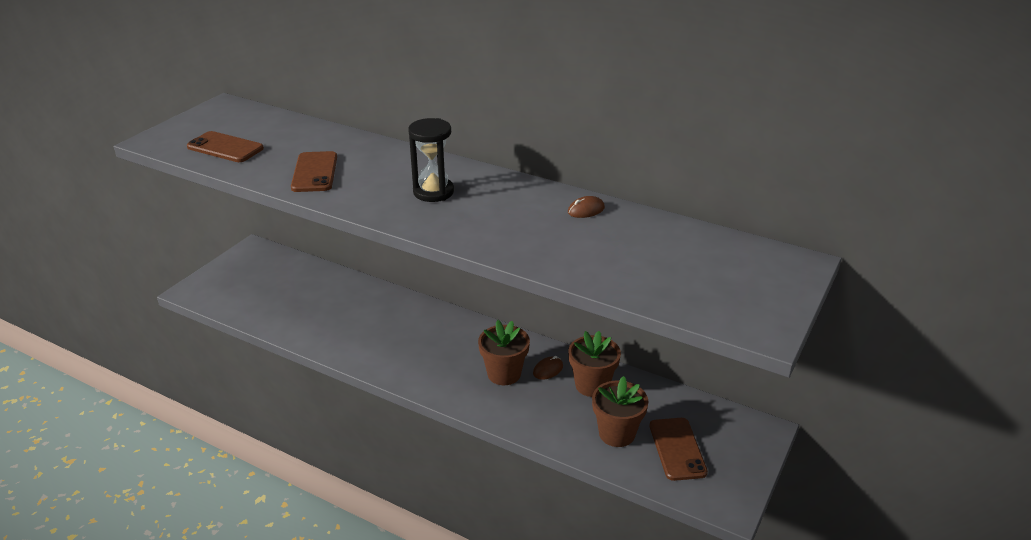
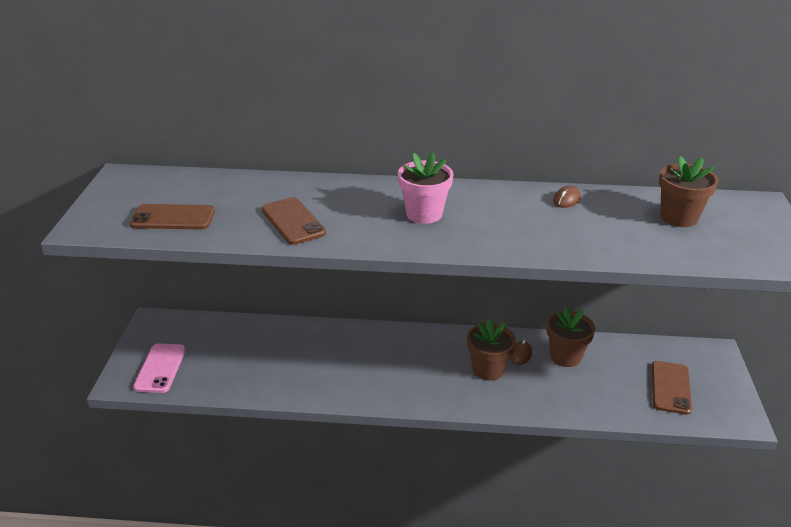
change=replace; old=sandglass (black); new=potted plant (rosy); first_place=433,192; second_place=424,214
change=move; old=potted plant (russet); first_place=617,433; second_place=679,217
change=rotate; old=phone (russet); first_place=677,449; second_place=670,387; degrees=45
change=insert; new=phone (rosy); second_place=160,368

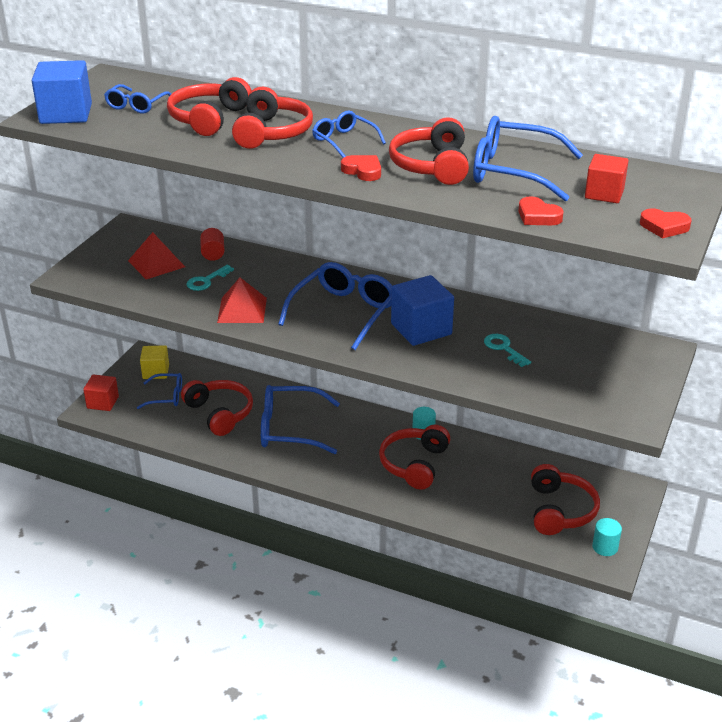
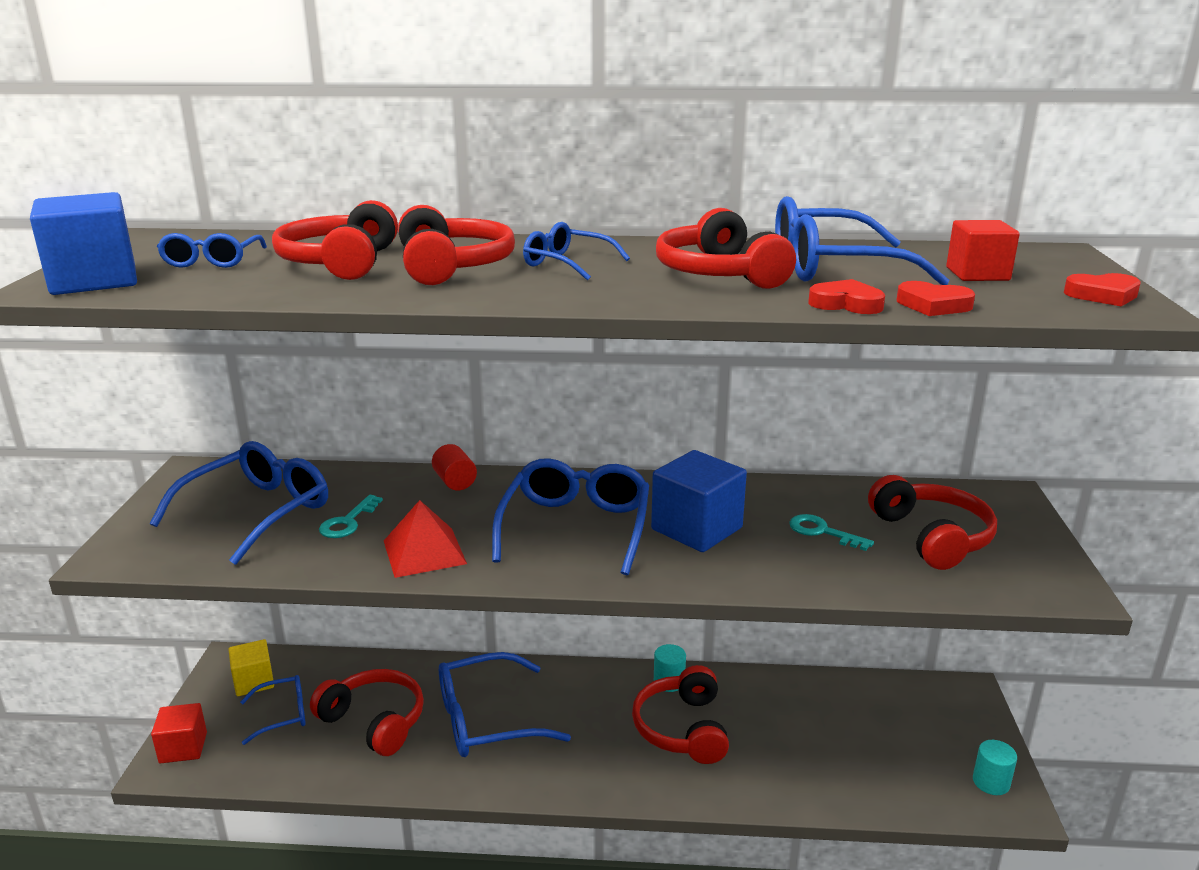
change=move; old=heart (scarlet); first_place=363,171; second_place=846,304
change=move; old=cylinder (scarlet); first_place=213,254; second_place=455,482
change=replace; old=pyramid (scarlet); new=eyeglasses (royal blue); first_place=156,263; second_place=257,512
change=move; old=over-ear headphones (scarlet); first_place=560,510; second_place=932,537

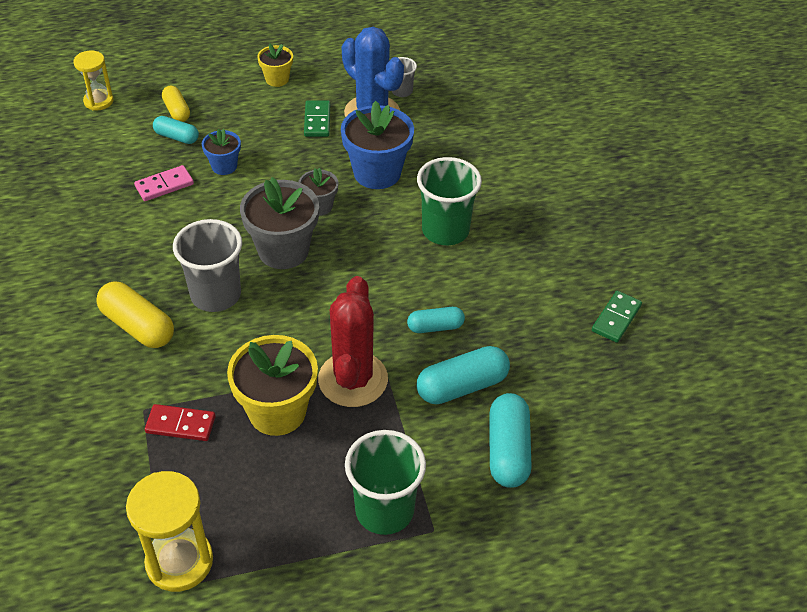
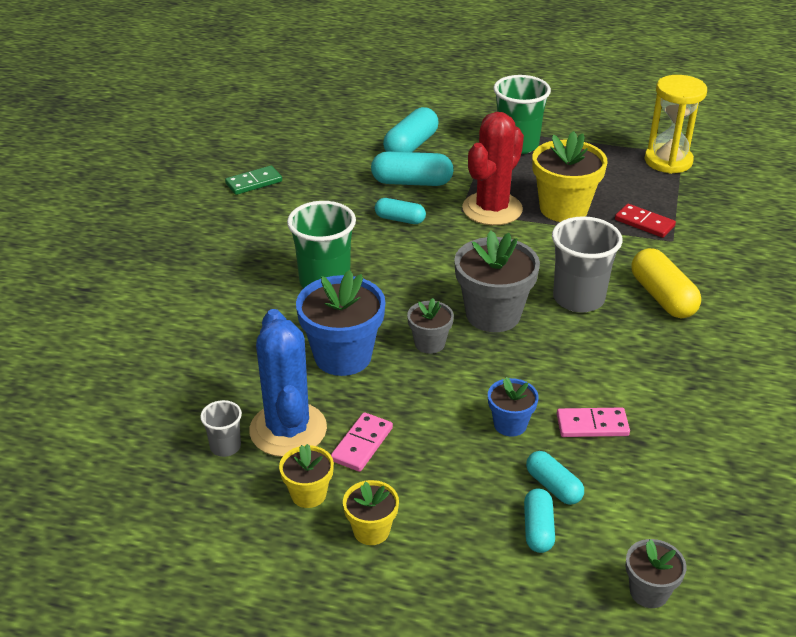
change=replace; old=sandglass (golden); new=potted plant (ash-grey); first_place=98,101; second_place=649,592
change=recolor; old=pill (golden); new=pill (aqua); first_place=177,111; second_place=538,529
change=recolor; old=domino tile (green); new=domino tile (rosy); first_place=317,121; second_place=361,444
change=insert; new=potted plant (golden); second_place=308,494

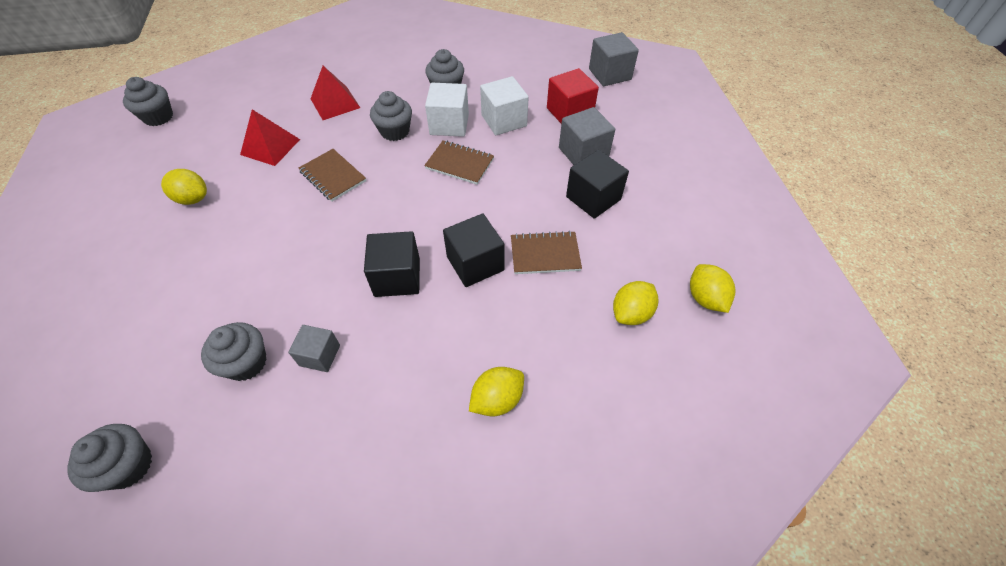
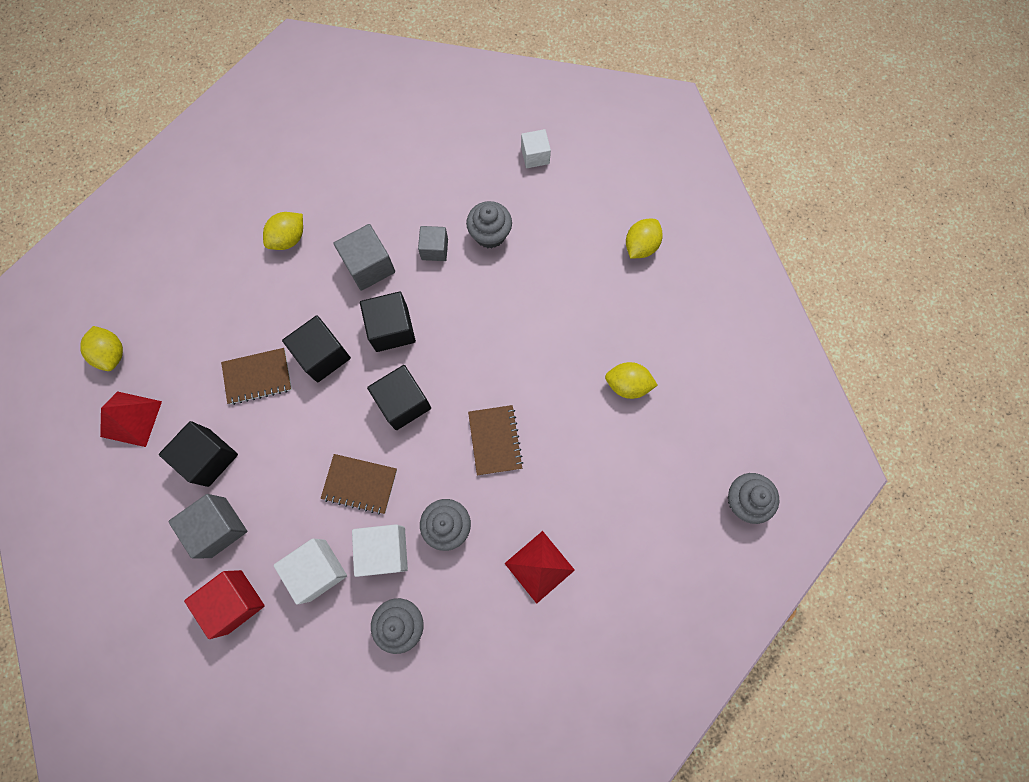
change=move; old=block (ash-grey); first_place=609,74; second_place=369,266
change=move; old=pyramid (scarlet); first_place=270,147; second_place=131,418
change=rotate; old=notepad (russet); first_place=333,176; second_place=495,440; degrees=45
change=move; old=toy lemon (golden); first_place=631,313; second_place=640,246
change=replace; old=muffin (ash-grey); new=block (snow-white); first_place=129,466; second_place=535,156
change=insert; new=block (black); second_place=403,402

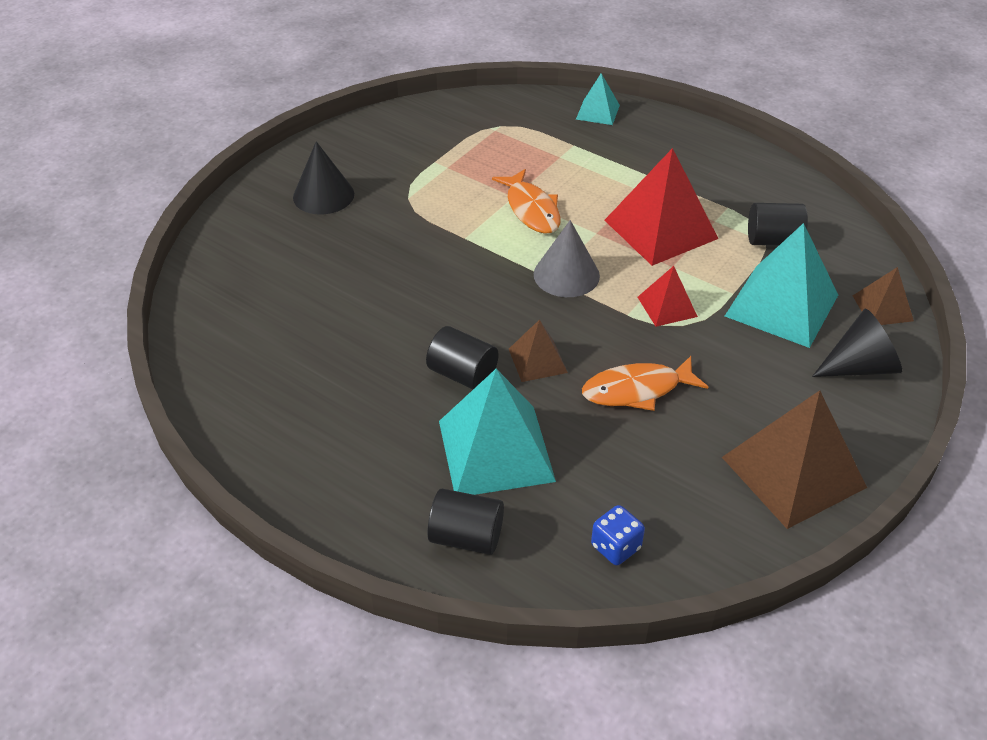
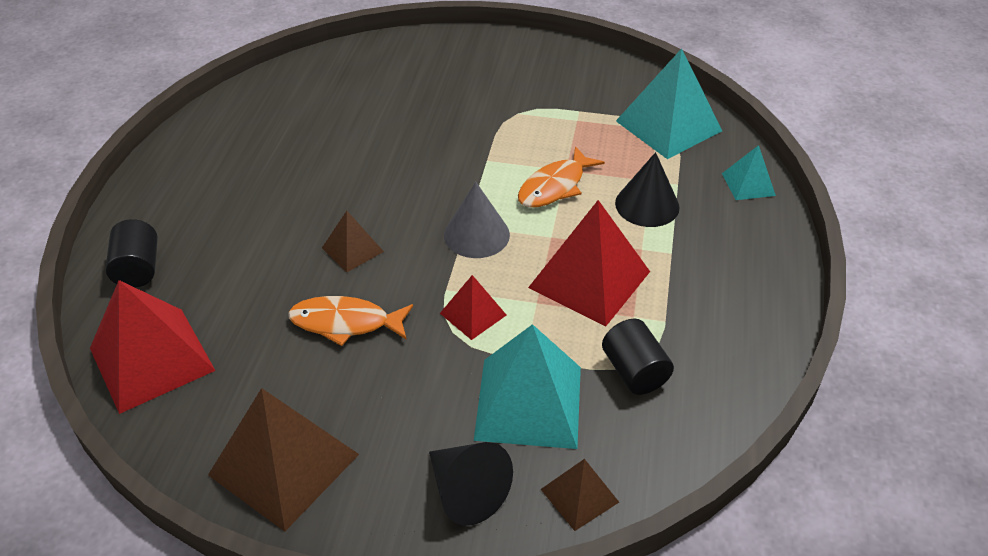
change=move; old=solid cone (black); first_place=323,195; second_place=647,205
change=delete; old=cylinder (black); first_place=462,374
change=rotate; old=toy fish (orange); first_place=637,390; second_place=345,323; degrees=-45
change=move; old=pyramid (aqua); first_place=496,450; second_place=668,126
change=replace; old=die (royal blue); new=pyramid (scarlet); first_place=615,547; second_place=152,359

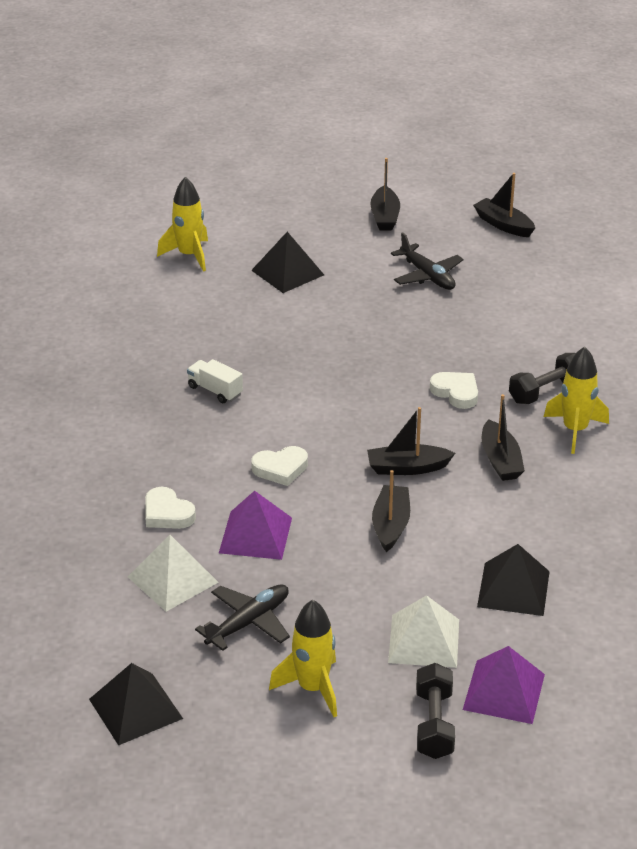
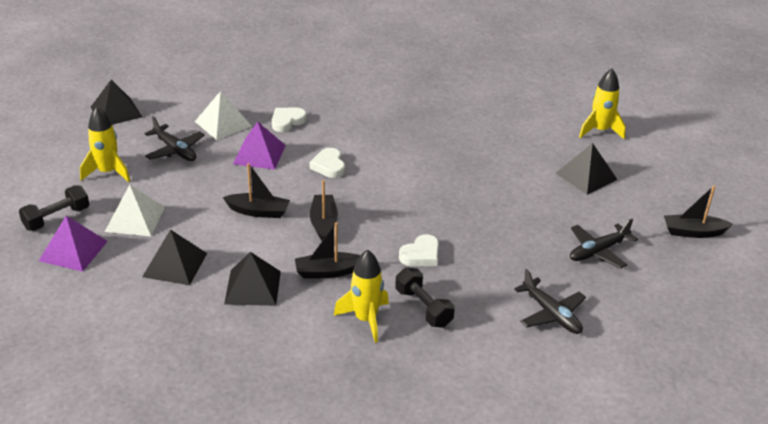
change=delete; old=sailboat (black); first_place=503,225
change=delete; old=truck (snow-white); first_place=215,391
change=rotate; old=hand weight (black); first_place=434,724; second_place=56,218; degrees=-45
change=insert; new=pyramid (black); second_place=252,287
change=insert; new=toy plane (black); second_place=551,314

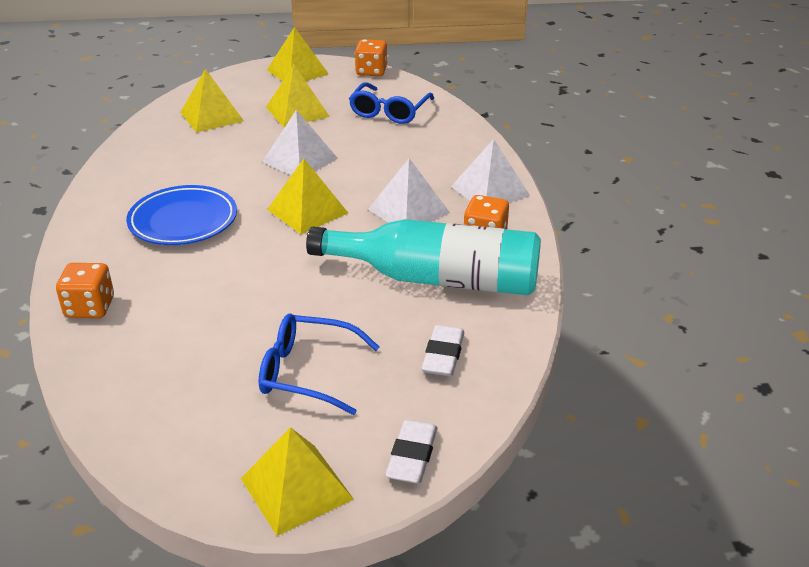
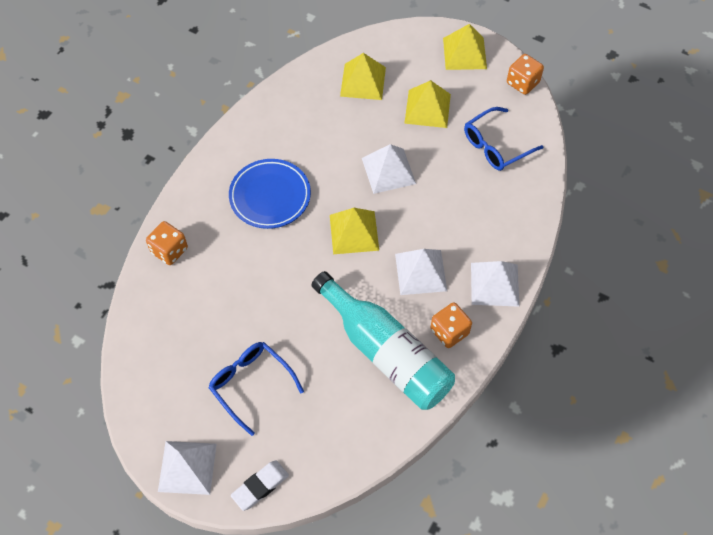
change=delete; old=pencil eraser (snow-white); first_place=443,355
change=recolor; old=pyramid (golden); new=pyramid (snow-white); first_place=296,488; second_place=187,467

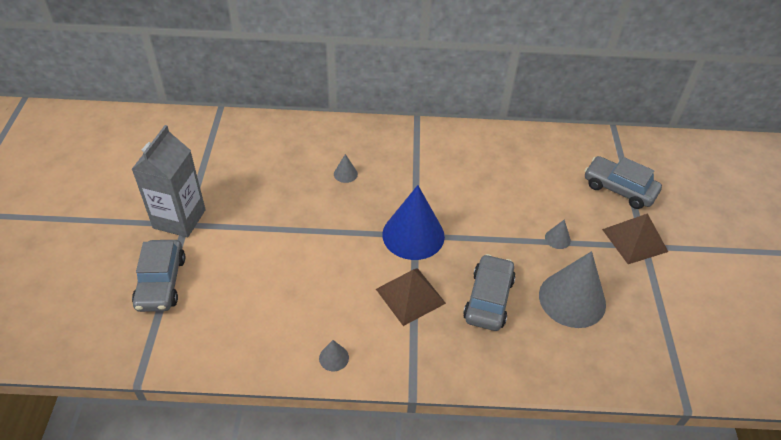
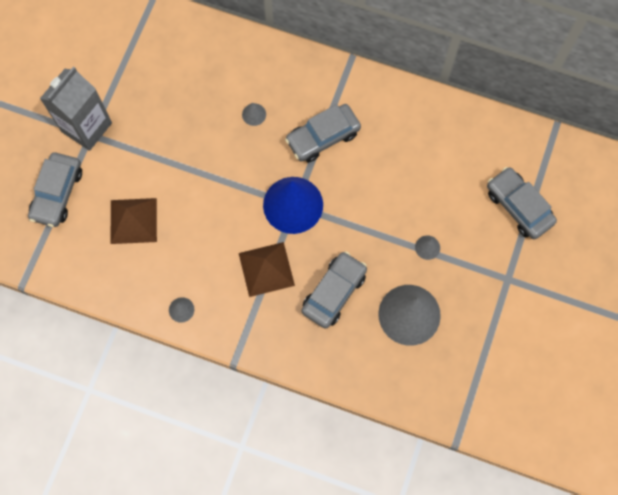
change=move; old=pyramid (russet); first_place=634,240; second_place=133,220
change=insert; new=car (ash-grey); second_place=323,137

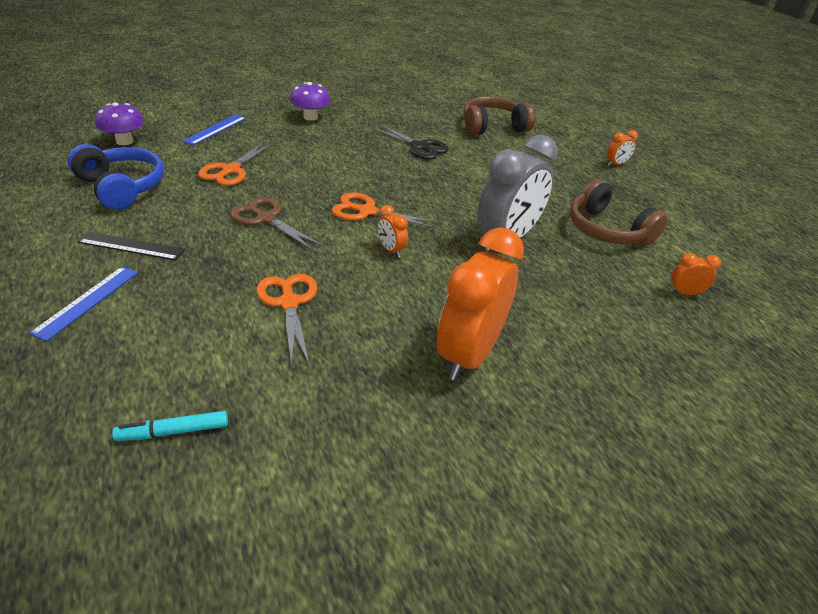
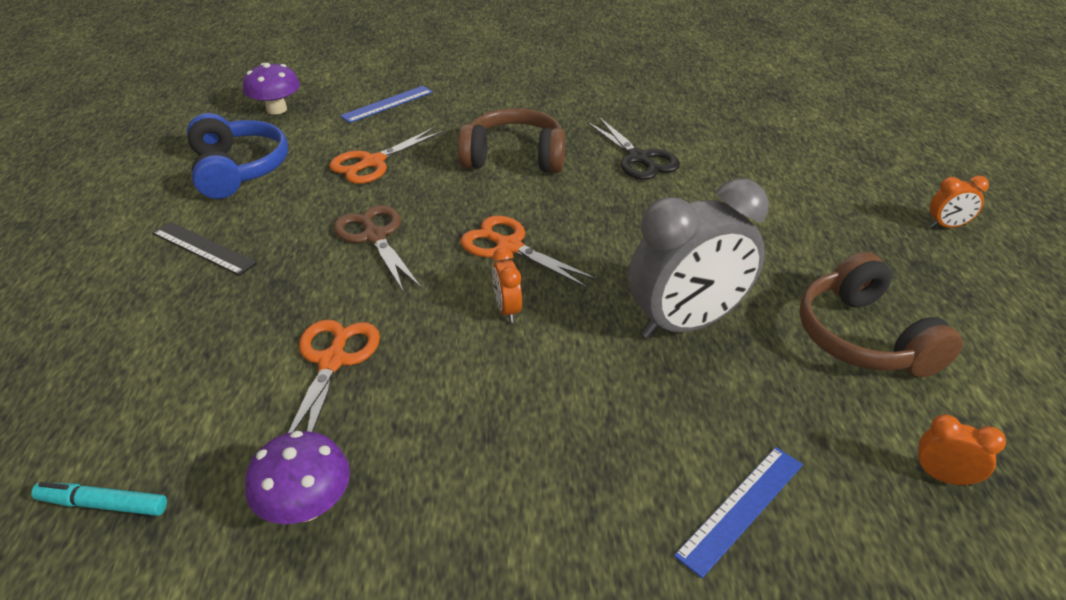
change=move; old=mushroom (purple); first_place=310,117; second_place=306,506
change=move; old=over-ear headphones (russet); first_place=493,127; second_place=514,157
change=delete; old=bedside clock (orange); first_place=469,355
change=move; old=straightedge (royal blue); first_place=87,301; second_place=741,508

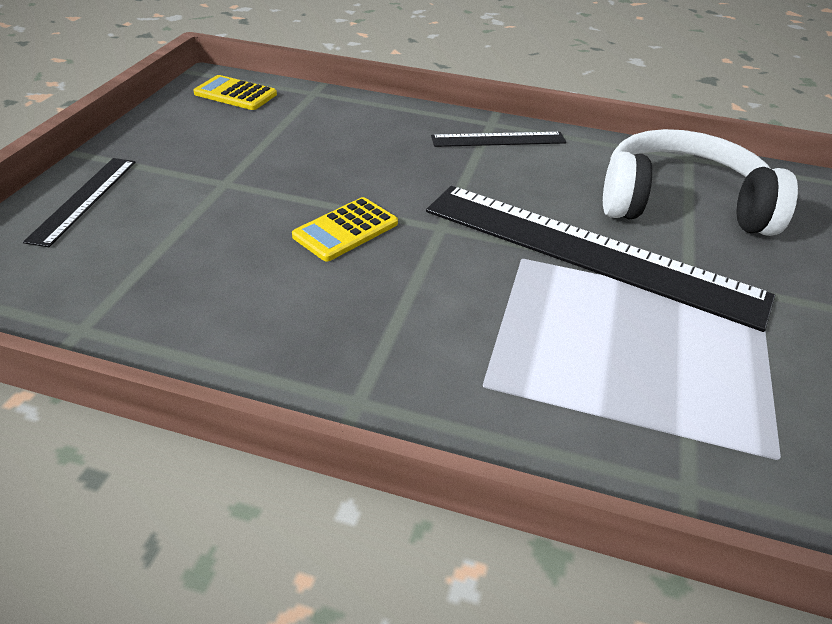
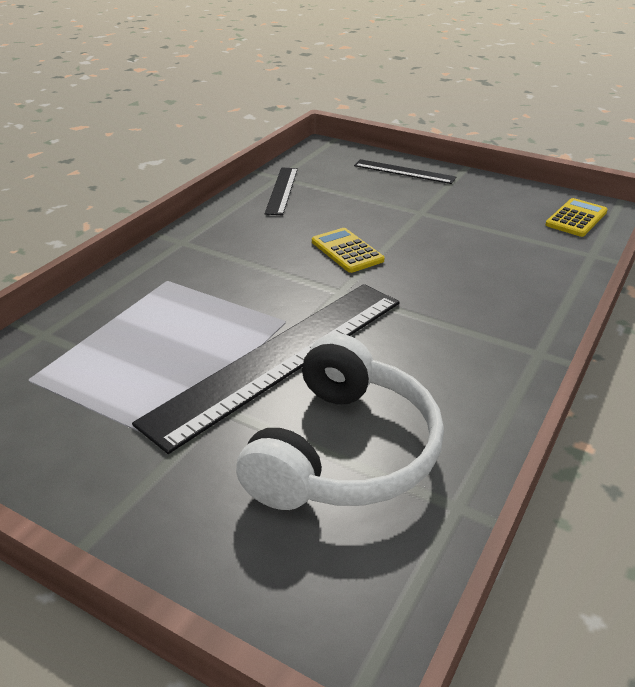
change=move; old=straightedge (black); first_place=498,139; second_place=282,190

